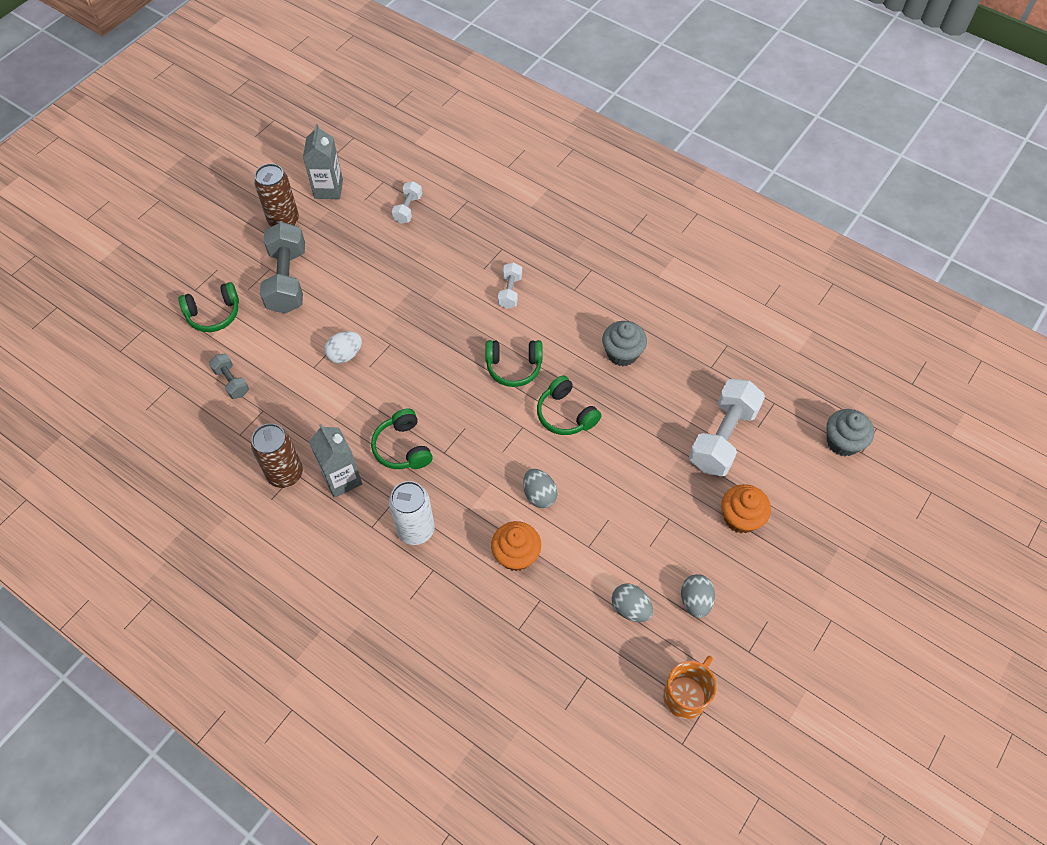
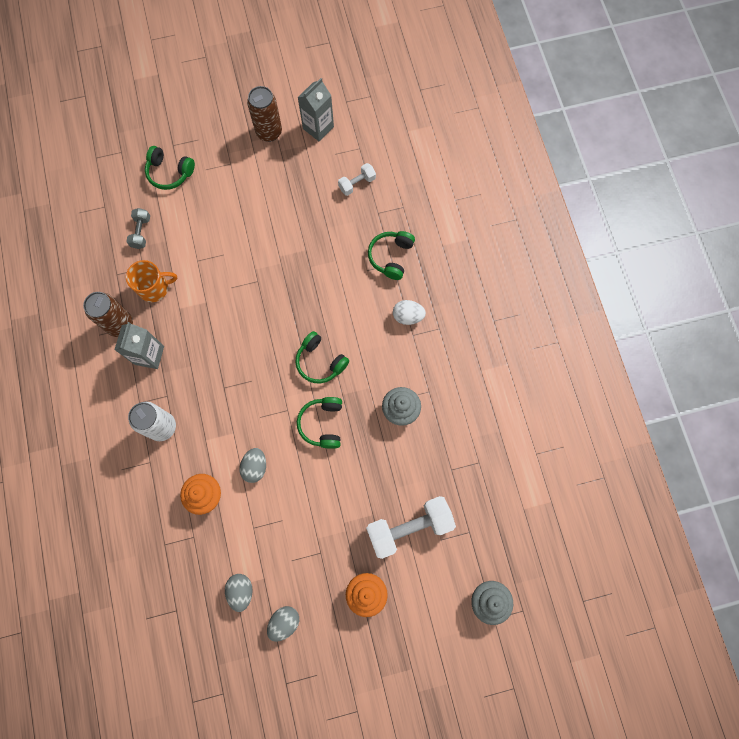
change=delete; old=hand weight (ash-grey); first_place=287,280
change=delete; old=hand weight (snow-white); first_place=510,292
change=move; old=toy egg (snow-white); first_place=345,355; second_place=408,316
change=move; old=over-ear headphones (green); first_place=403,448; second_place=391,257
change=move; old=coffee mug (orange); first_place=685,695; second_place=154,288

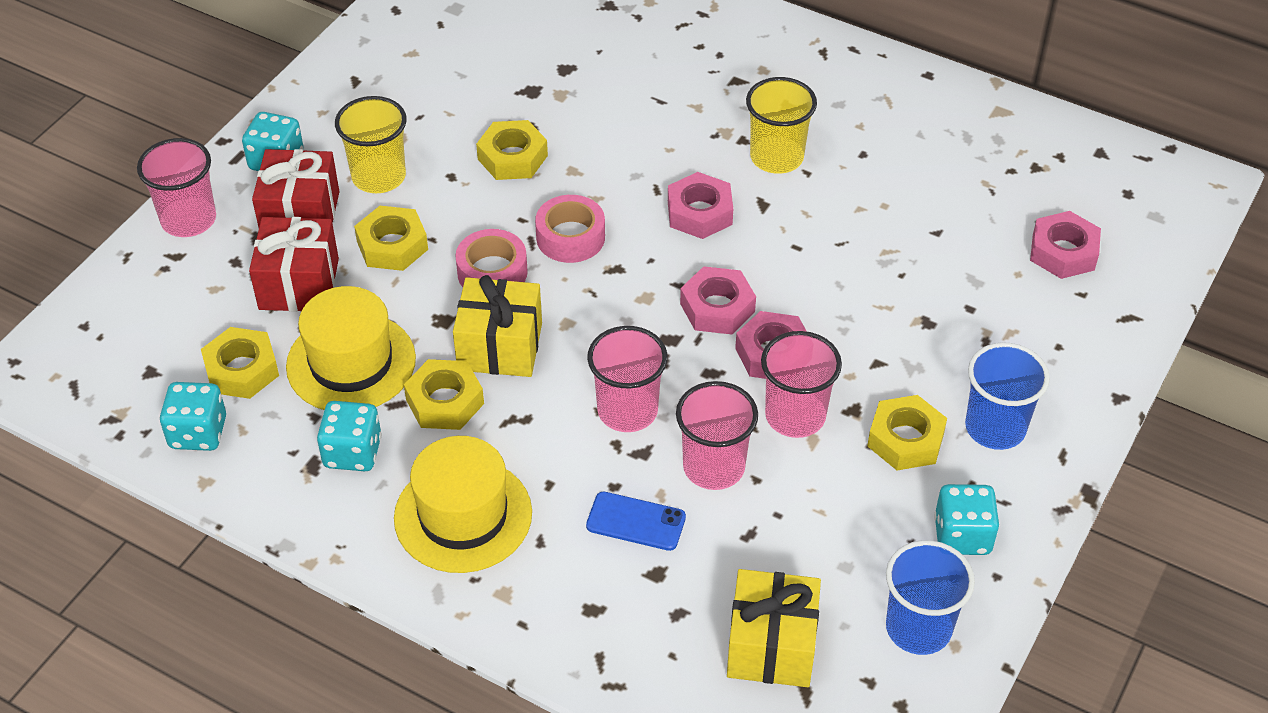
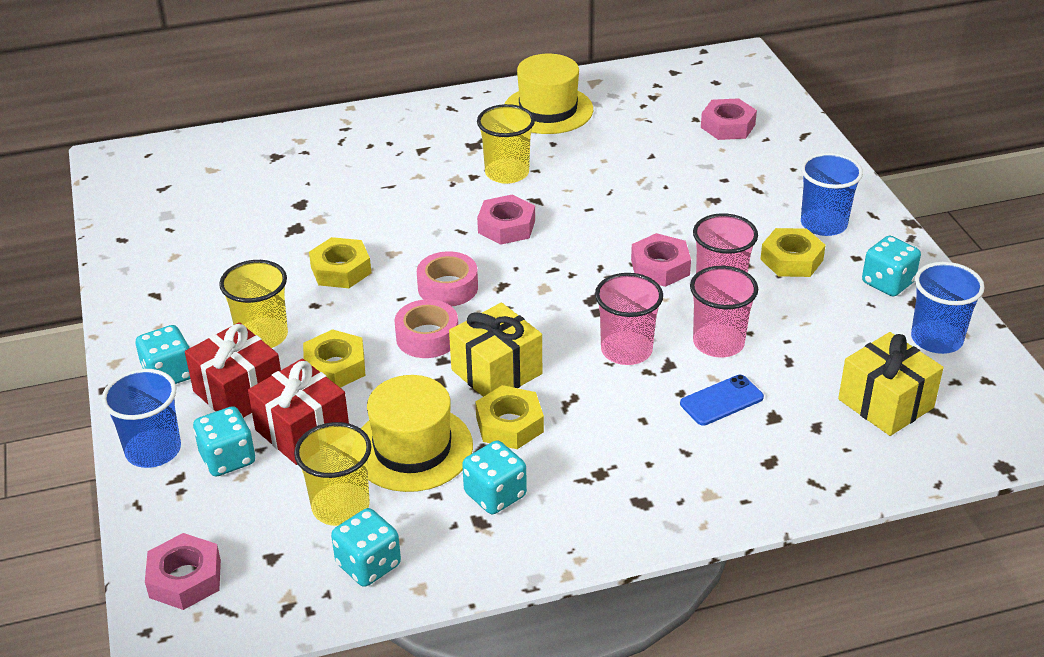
change=recolor; old=tumbler (rosy); new=tumbler (royal blue); first_place=188,219; second_place=153,450
change=move; old=nut (rosy); first_place=717,307; second_place=185,578
change=replace; old=nut (golden); new=tumbler (golden); first_place=242,370; second_place=340,506
change=move; old=tall hat (golden); first_place=463,515; second_place=548,110
change=insert; new=die (aqua); second_place=228,459

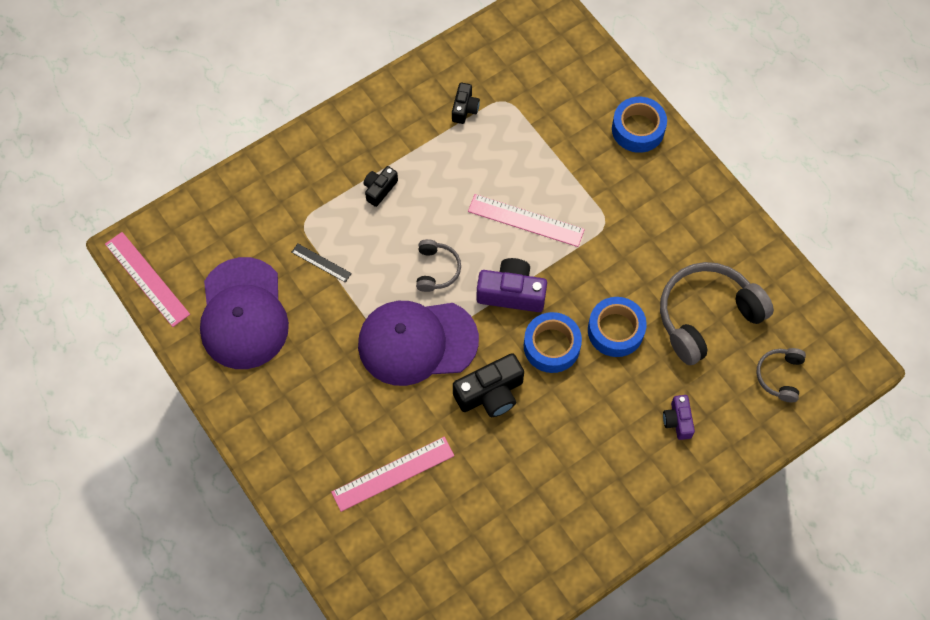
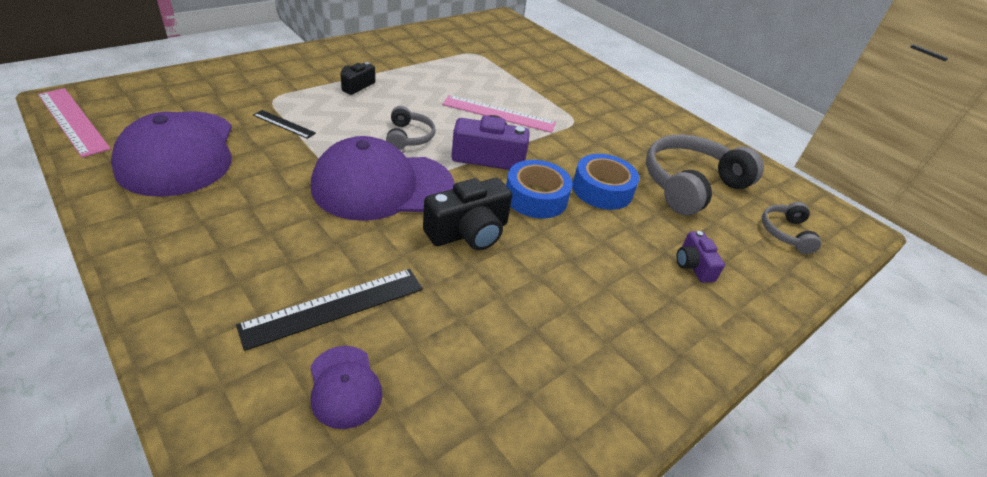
change=delete; old=photo camera (black); first_place=464,108
change=delete; old=tape (royal blue); first_place=638,129
change=recolor; old=straightedge (rosy); new=straightedge (black); first_place=393,474; second_place=334,307
change=insert; new=peaked cap (purple); second_place=344,386

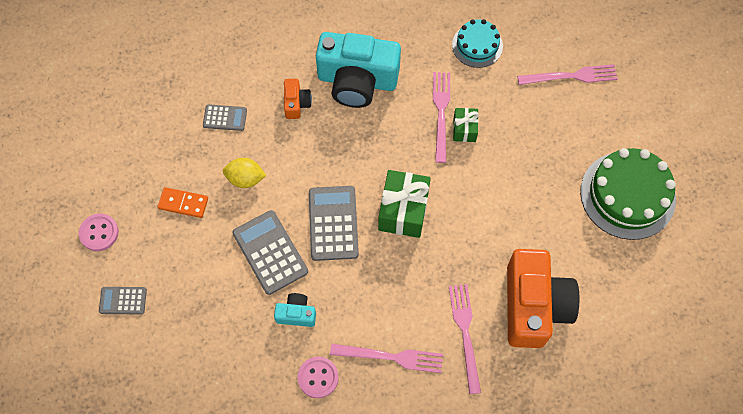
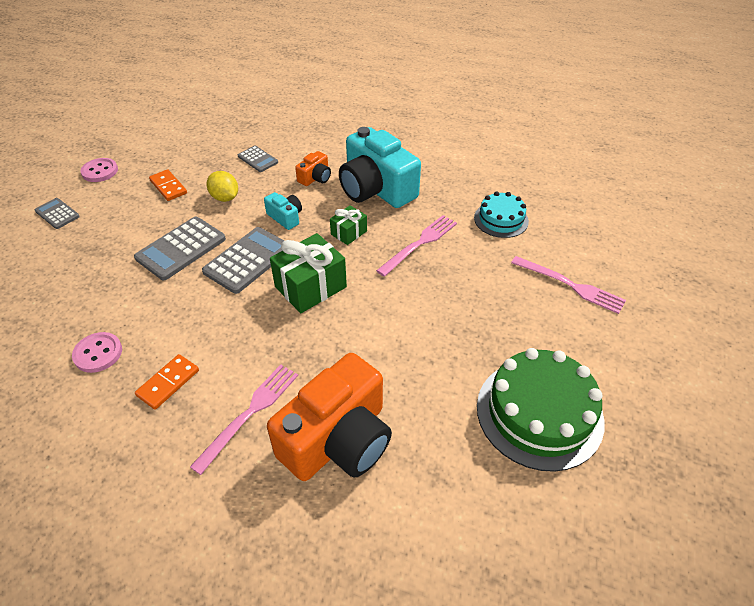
change=move; old=gift (green); first_place=464,129; second_place=349,233
change=rotate; old=adding machine (ash-grey); first_place=270,252; second_place=181,248; degrees=-150
change=move; old=photo camera (aqua); first_place=296,314; second_place=285,217
change=replace; old=dinner fork (rosy); new=domino tile (orange); first_place=391,357; second_place=168,383

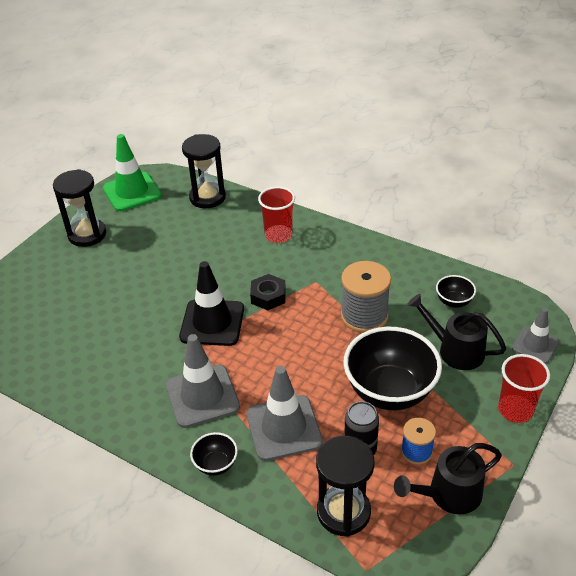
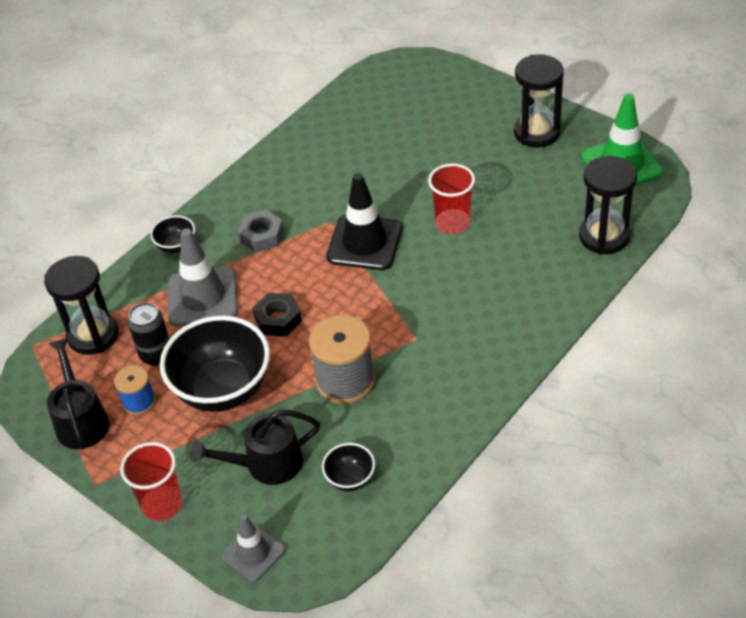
change=move; old=tumbler (scarlet); first_place=278,235; second_place=452,223
change=move; old=nut (black); first_place=268,296; second_place=278,319
change=rotate; old=sprinkling can (black); first_place=455,350; second_place=267,464; degrees=-150
change=replace; old=safety cone (ash-grey); new=nut (ash-grey); first_place=202,396; second_place=262,236

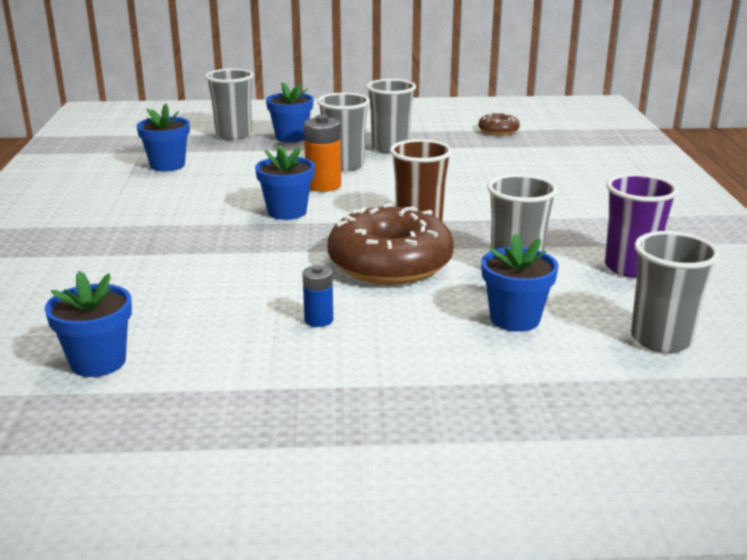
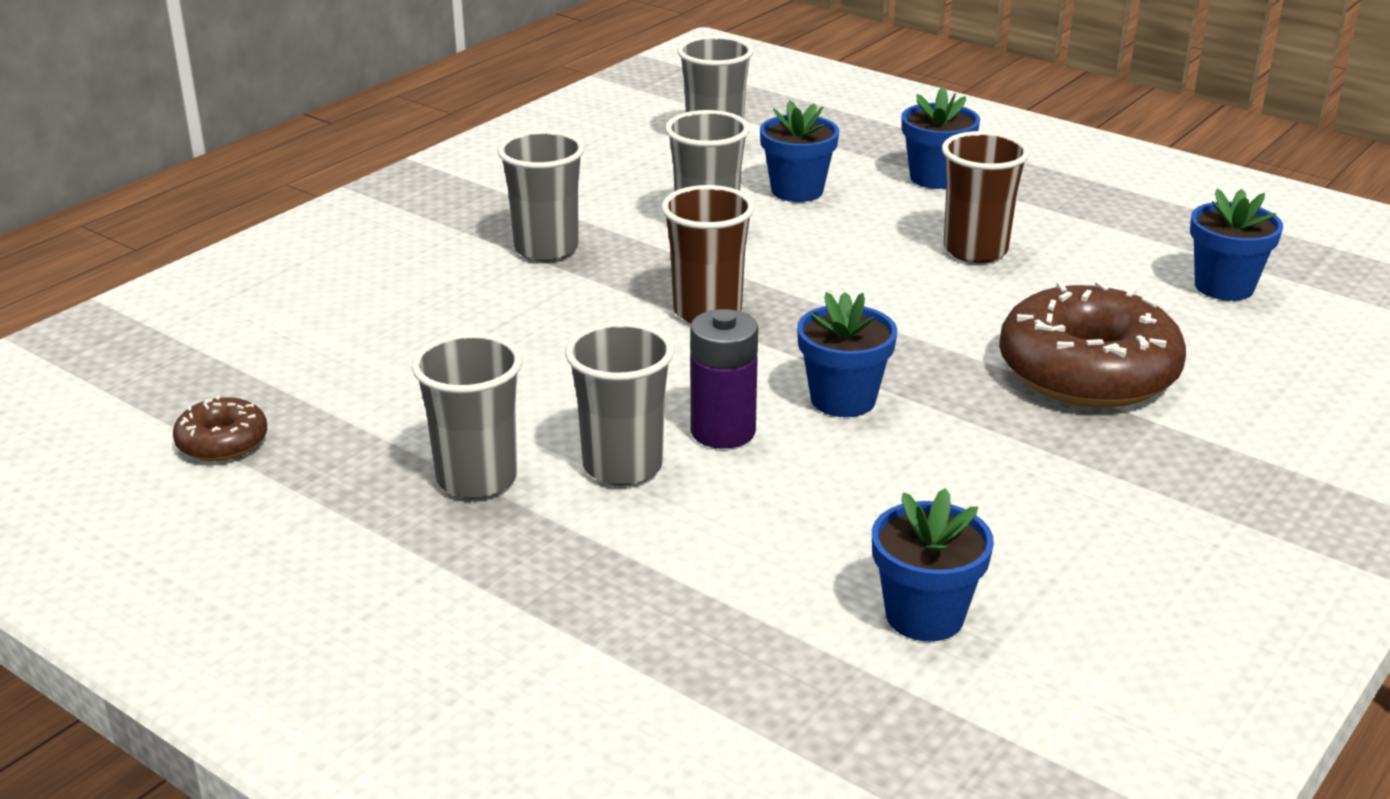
change=move; old=tumbler (ash-grey); first_place=234,135; second_place=546,249
change=move; old=potted plant (royal blue); first_place=291,137; second_place=935,178
change=recolor; old=power cell (orange); new=power cell (purple); first_place=323,186; second_place=723,431
change=delete; old=tumbler (purple); first_place=630,267
change=move; old=doughnut (russet); first_place=390,263; second_place=1087,372
change=replace; old=power cell (royal blue); new=tumbler (russet); first_place=319,320; second_place=975,250

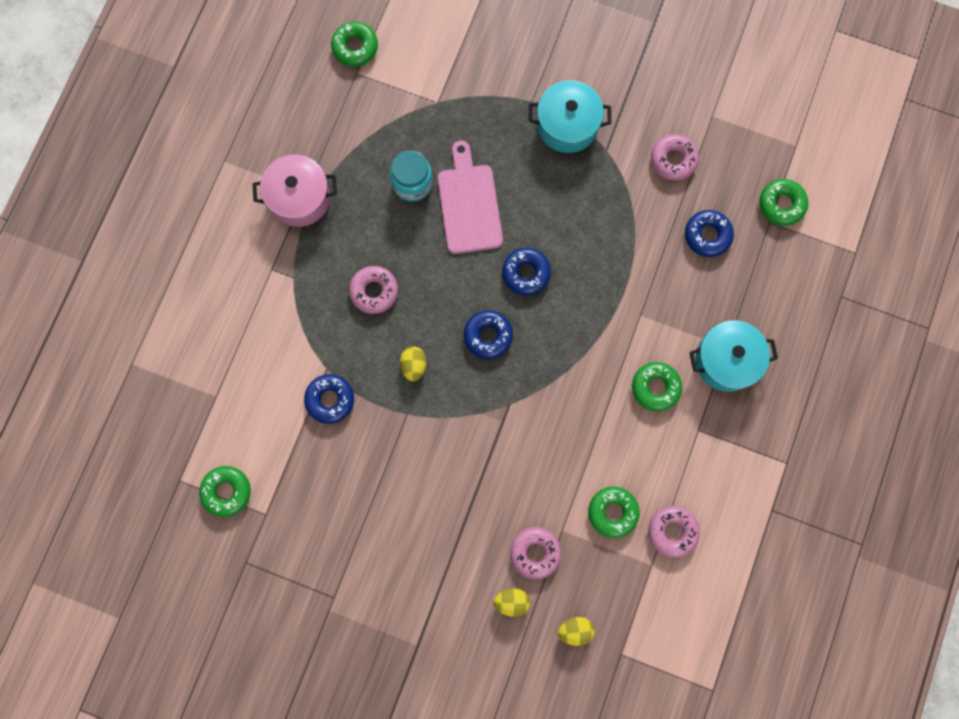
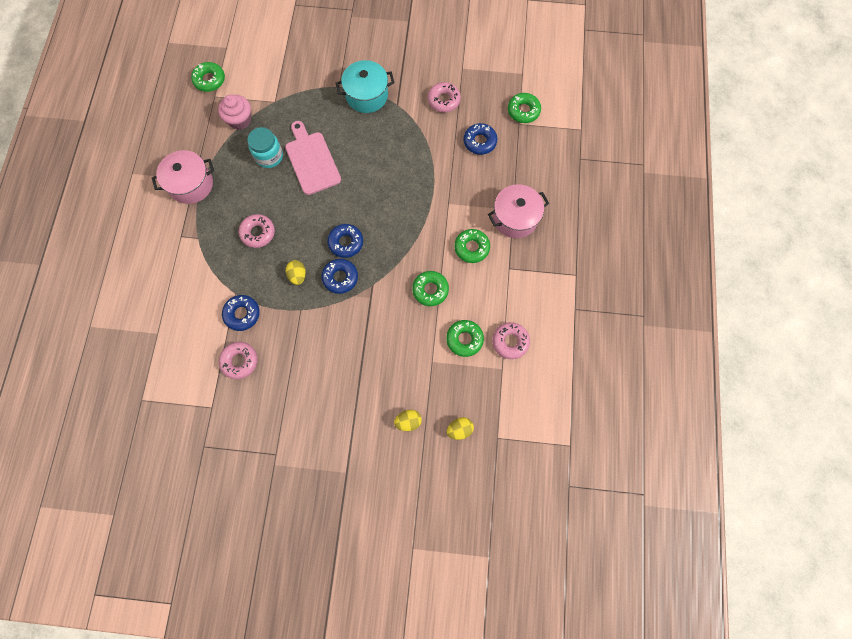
change=move; old=doughnut (royal blue); first_place=526,273; second_place=340,277
change=recolor; old=stockpot (aqua); new=stockpot (rosy); first_place=726,360; second_place=515,218
change=move; old=doughnut (green); first_place=226,491; second_place=430,290
change=move; old=doughnut (rosy); first_place=535,553; second_place=239,361
change=insert; new=muffin (rosy); second_place=240,120

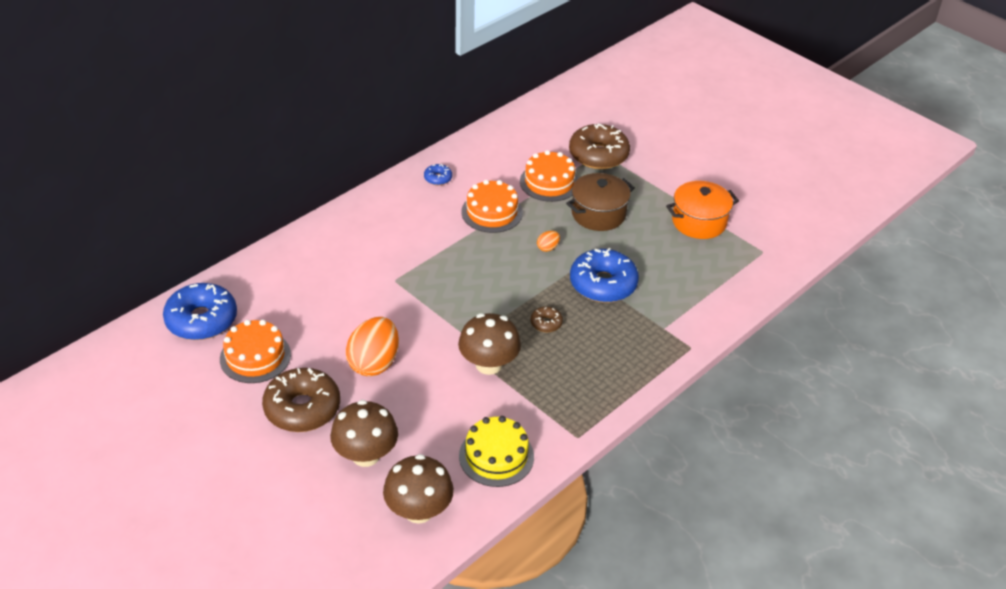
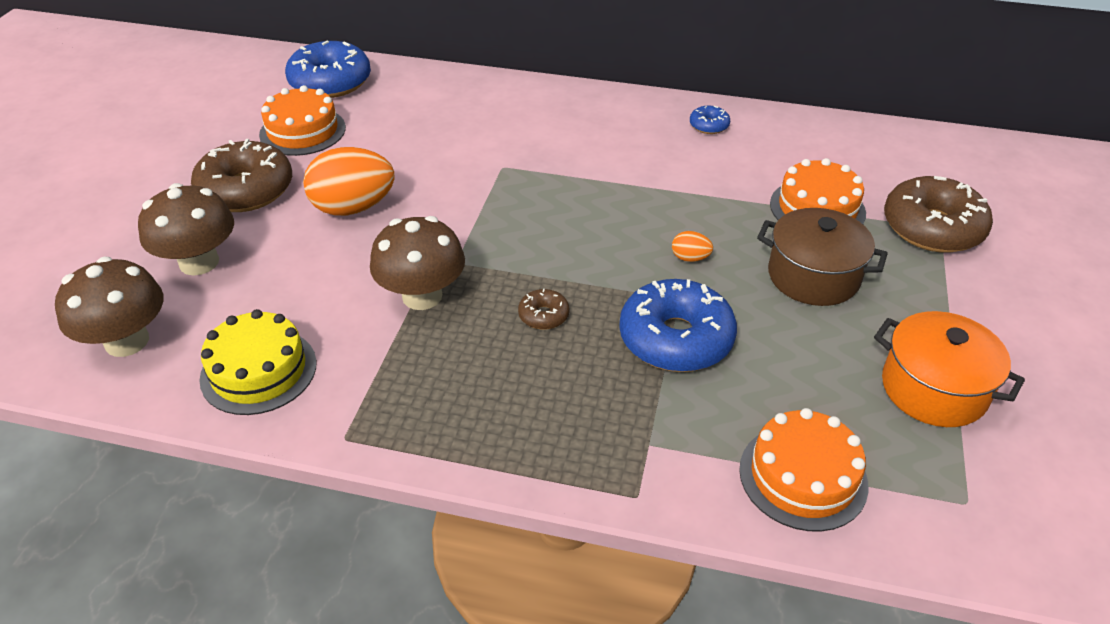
change=move; old=gateau (orange); first_place=492,212; second_place=803,476

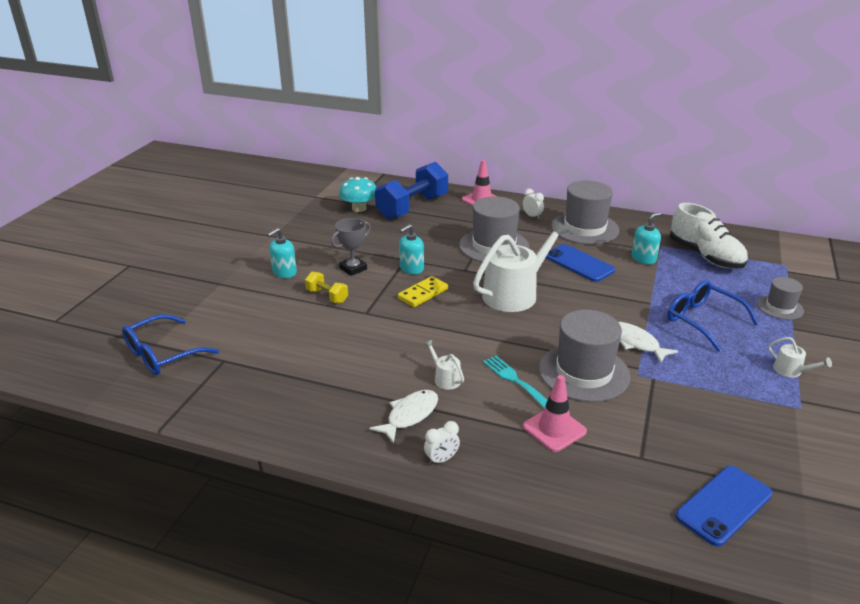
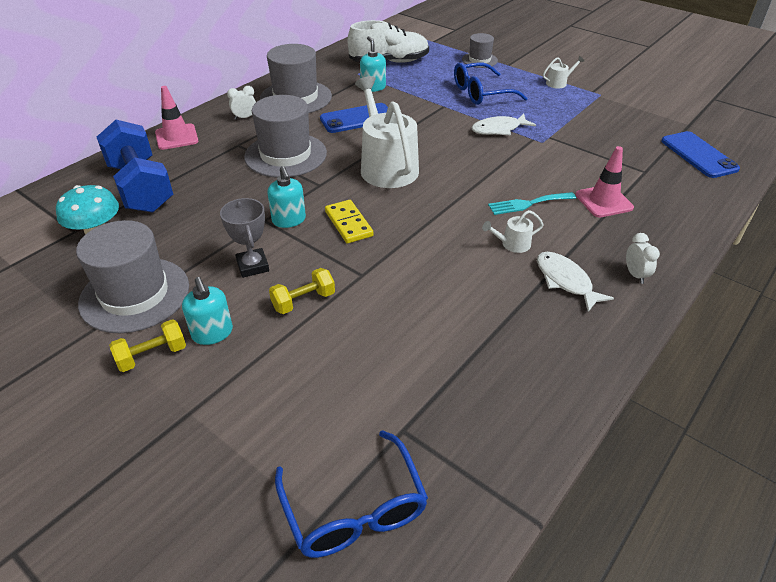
change=move; old=tall hat (ash-grey); first_place=584,372; second_place=135,294
change=insert; new=hand weight (golden); second_place=152,355

